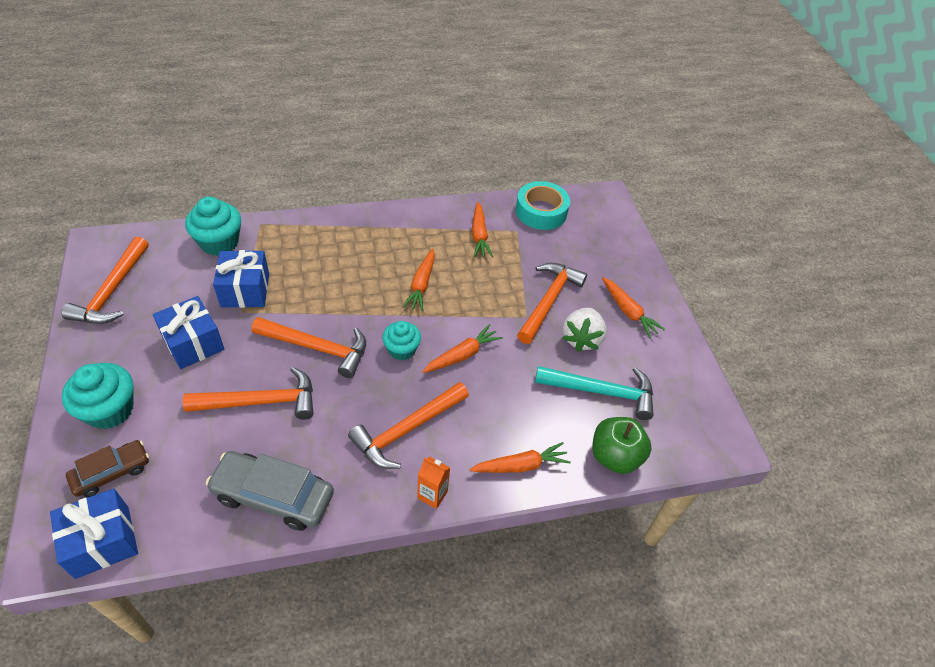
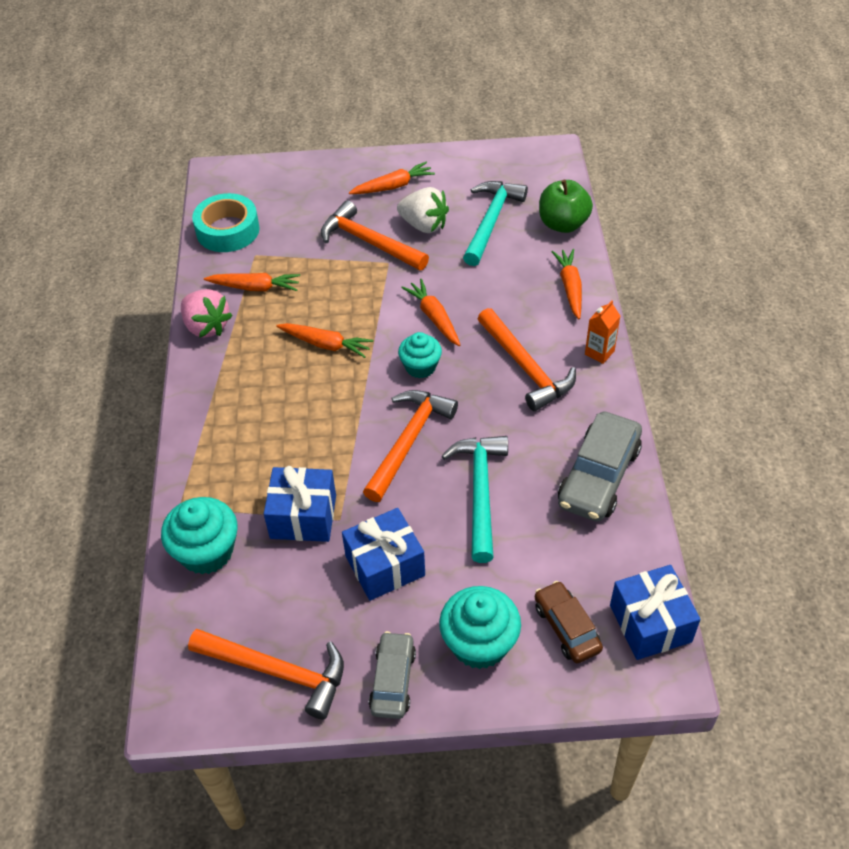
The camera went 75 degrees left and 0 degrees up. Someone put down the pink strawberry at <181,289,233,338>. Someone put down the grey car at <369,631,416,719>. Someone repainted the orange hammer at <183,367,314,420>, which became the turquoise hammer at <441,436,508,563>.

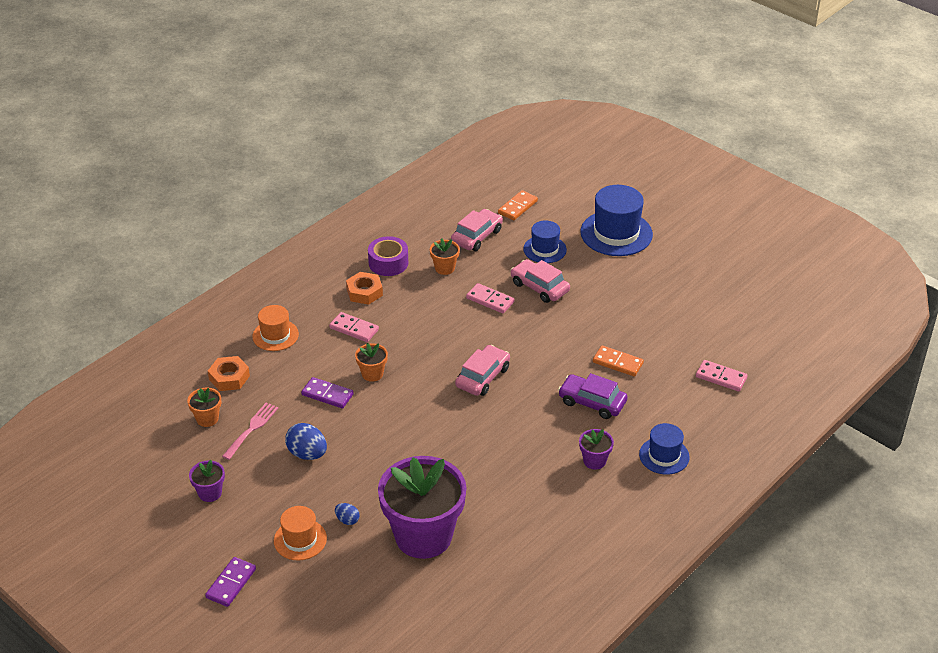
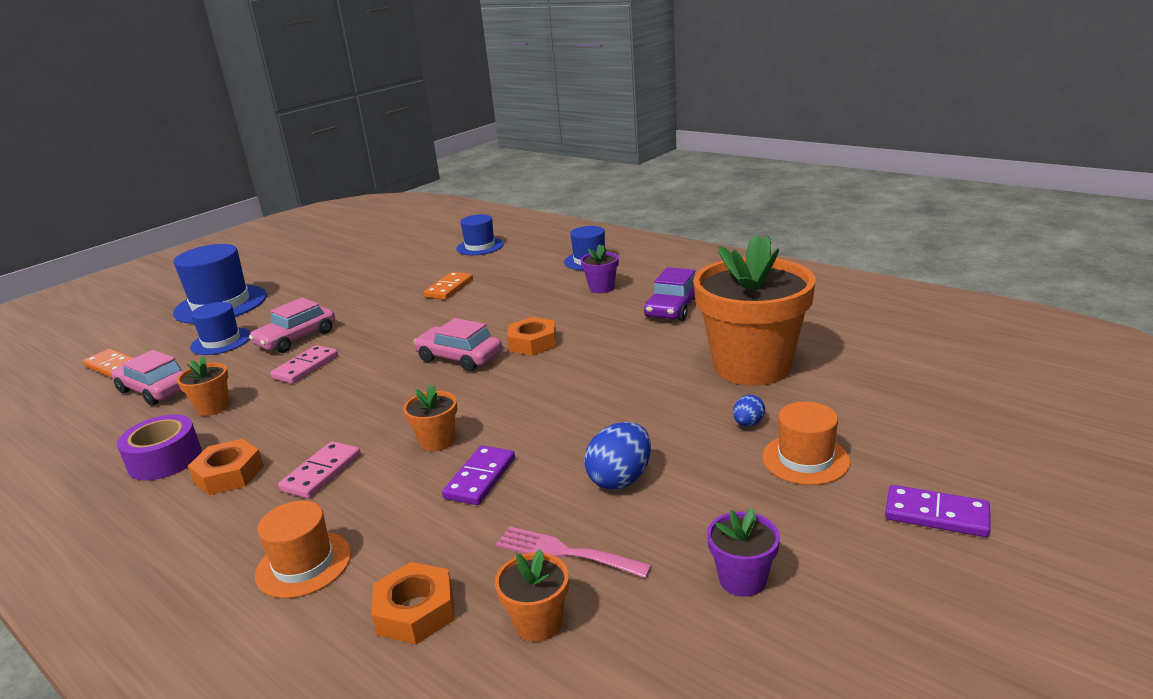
The camera went 90 degrees left and 15 degrees down. Someone put down the orange nut at <507,317,556,356>. Someone carried the purple car from <558,373,628,419> to <644,267,695,321>. Someone swapped the pink domino at <696,360,748,392> for the blue hat at <456,214,504,255>. Someone repainted the purple flower pot at <378,456,467,559>, which became the orange flower pot at <693,234,816,386>.

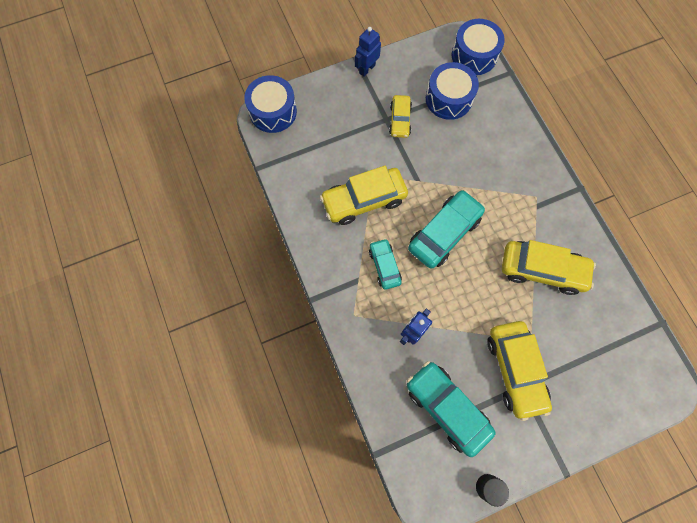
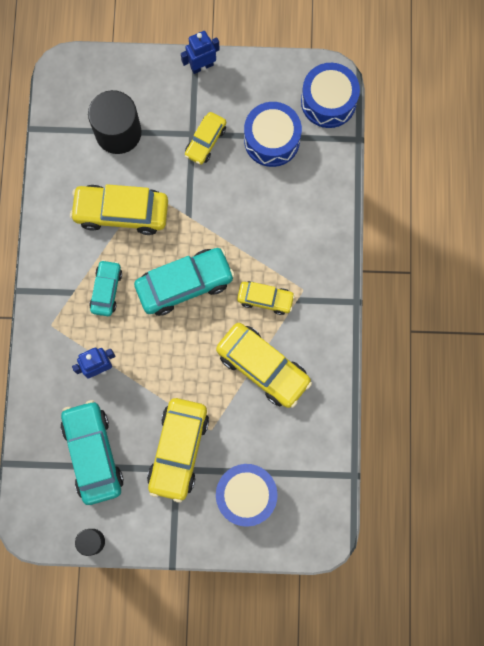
The camera went 25 degrees right and 5 degrees up. Someone put down the black cylinder at <88,90,141,154>. Someone put down the yellow car at <237,281,295,315>. Someone carried the blue drum from <244,75,297,133> to <216,464,278,527>.

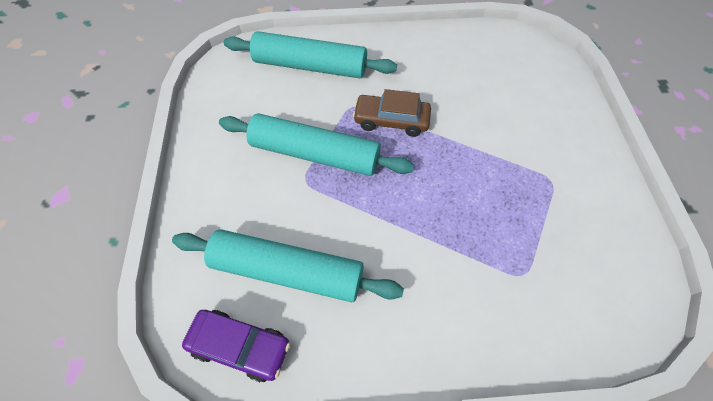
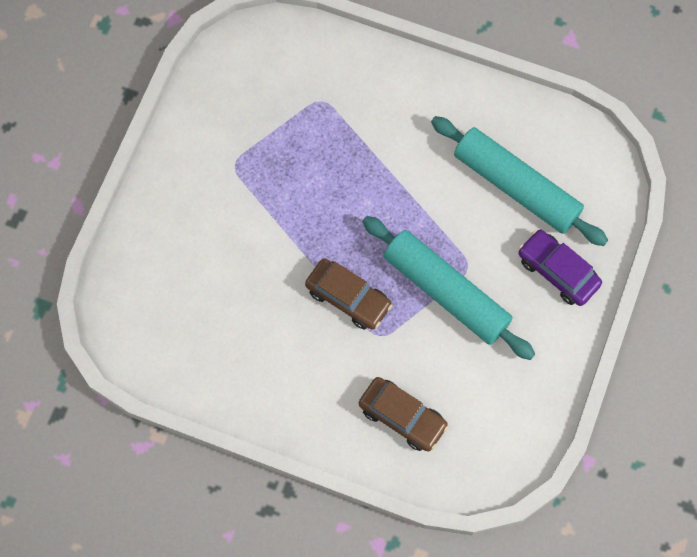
The camera went 155 degrees left and 10 degrees up. Someone carried the purple car from <182,310,290,382> to <518,229,602,306>. Someone swapped the turquoise rolling pin at <224,31,397,78> for the brown car at <359,377,449,451>.

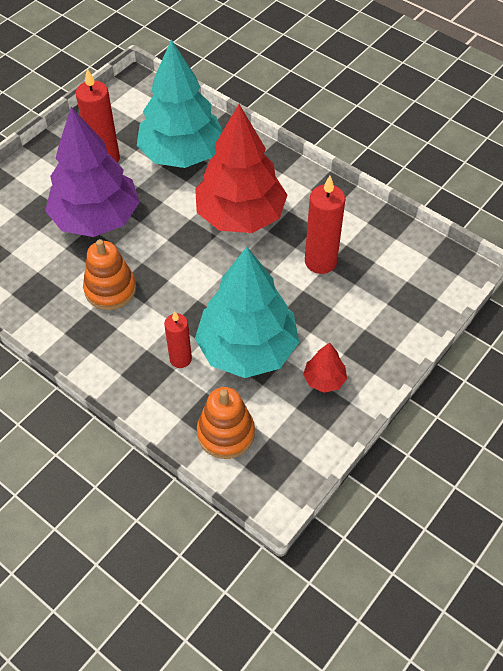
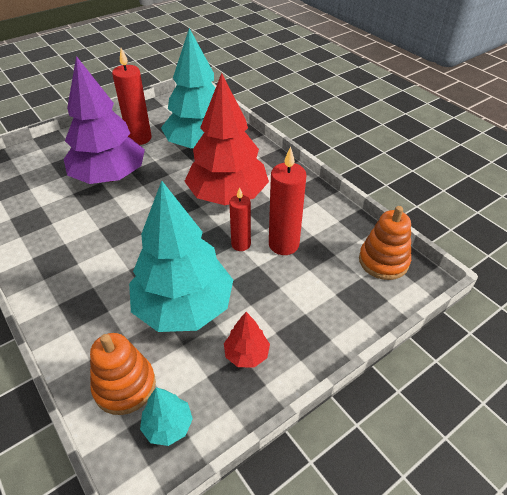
The camera went 15 degrees right and 10 degrees down. Someone put down the turquoise tree at <140,387,193,446>. Someone carried the orange stacking toy from <83,239,136,310> to <359,206,411,280>. Someone carried the red candle from <164,311,192,368> to <229,187,251,251>.

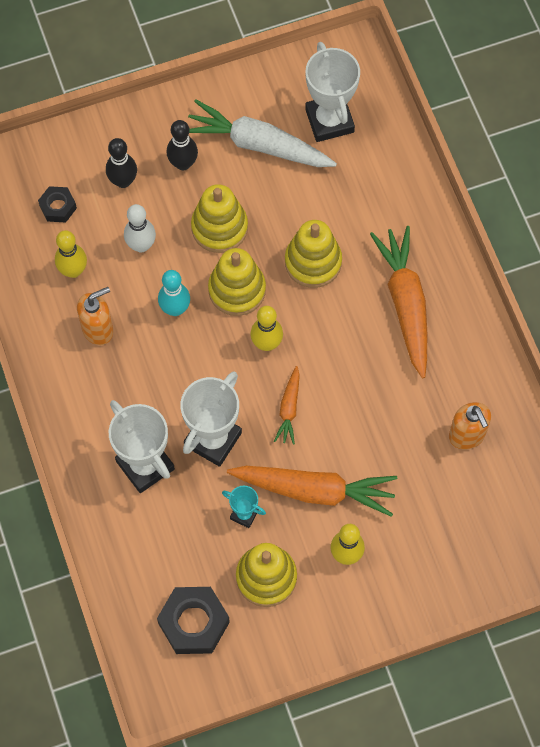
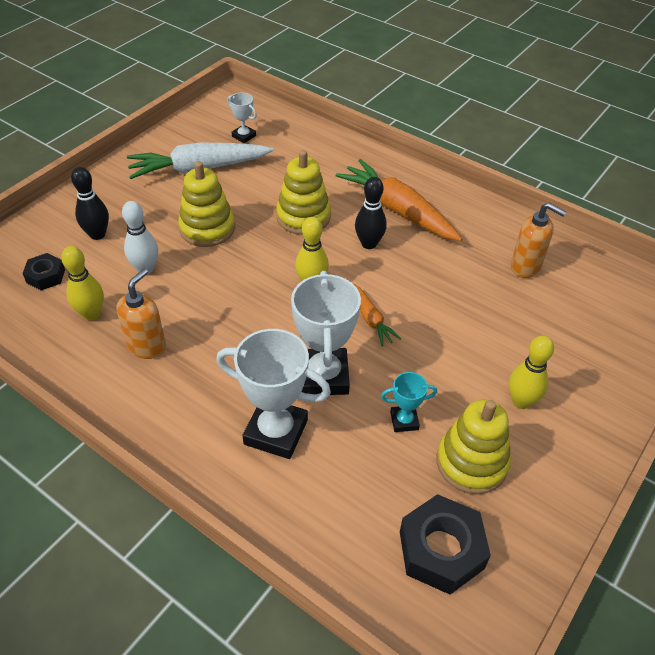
The camera went 35 degrees left and 20 degrees down. Someone took away the turquoise bowling pin at <158,270,190,316>. Someone took away the yellow stacking toy at <208,248,266,316>. Someone took away the orange carrot at <227,466,397,517>. Someone carried the black bowling pin from <167,120,198,170> to <355,177,387,249>. Someone scaled the white trophy at <305,42,360,142> by 0.50.

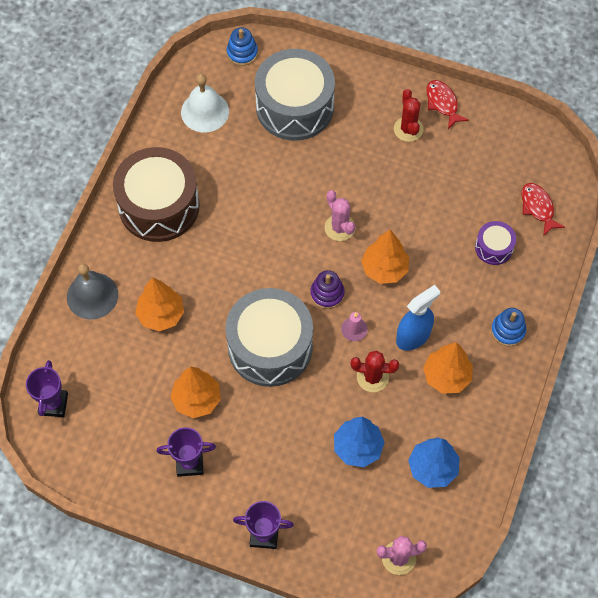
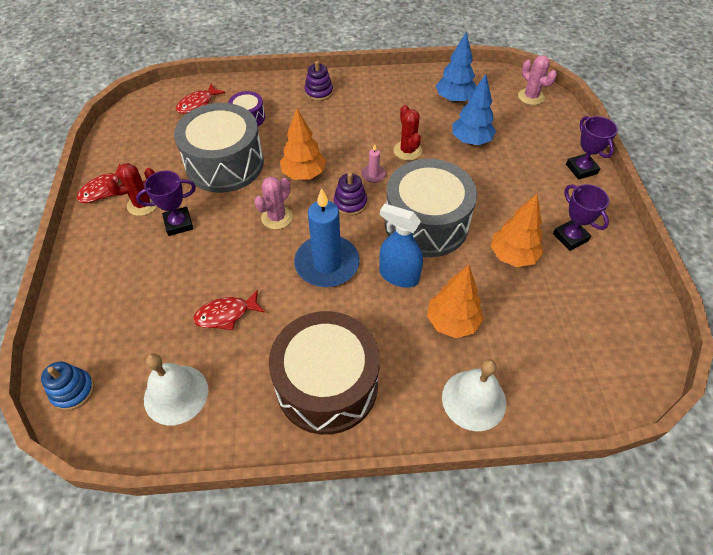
The camera went 115 degrees left and 10 degrees down. Someone took away the orange tree at <423,342,473,394>. Someone put down the red fish at <193,290,265,330>. Someone put down the blue candle at <294,188,360,287>. Someone carried the purple trophy from <26,360,68,417> to <136,171,196,236>. Someone carried the grey drum from <255,49,335,141> to <174,103,264,193>. Someone carried the blue spray bottle from <396,285,440,351> to <379,203,423,288>. Someone repainted the grey bell at <67,263,118,320>, which became the white bell at <442,359,506,431>. Someone repainted the blue stacking toy at <491,308,526,346>, which became the purple stacking toy at <304,61,333,101>.

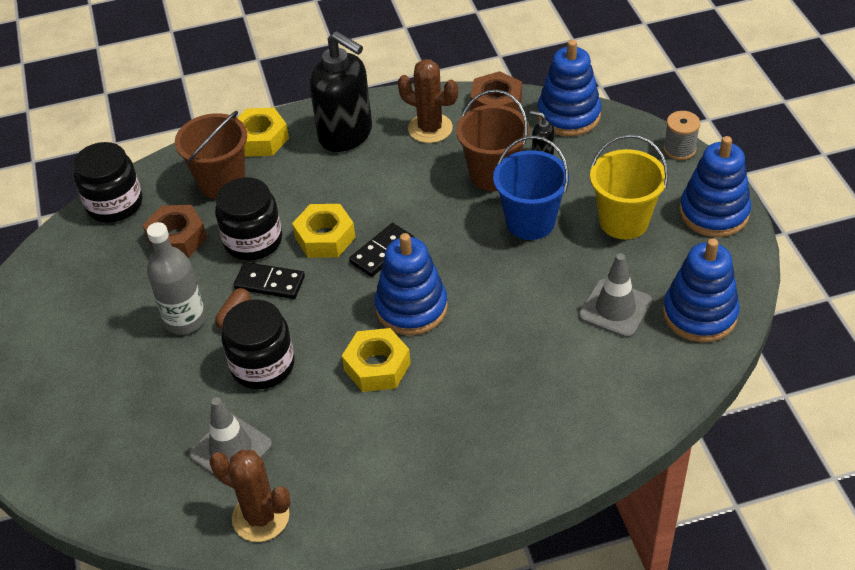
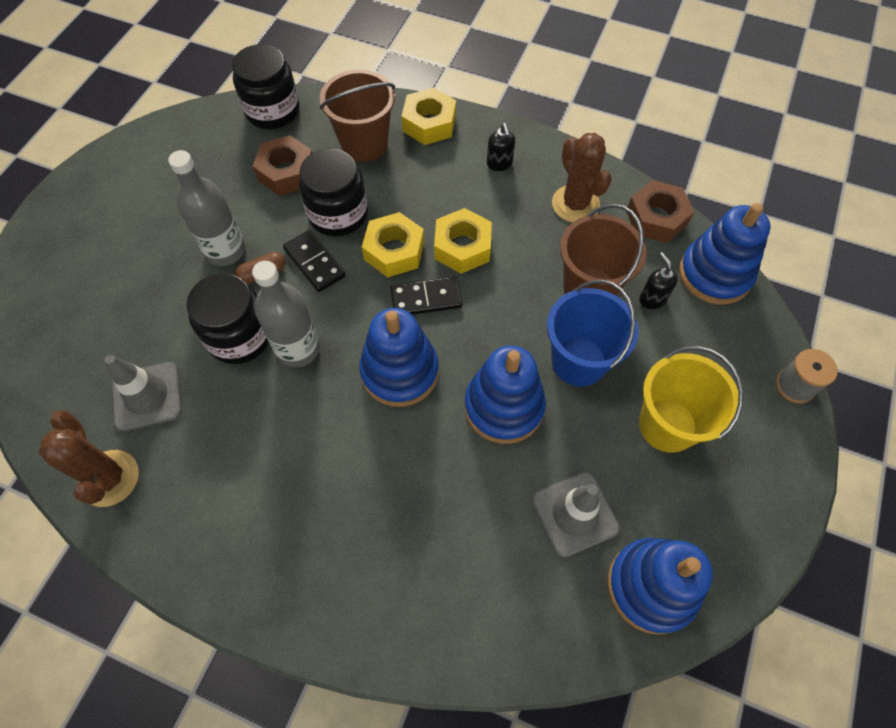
The camera went 35 degrees right and 15 degrees up. Someone put down the grey bottle at <252,261,320,368>. Someone carried the yellow nut from <342,328,411,392> to <434,208,492,274>. Someone carried the blue stacking toy from <680,136,751,237> to <464,345,546,444>. Someone scaled the black soap dispenser at <310,31,372,152> by 0.41.

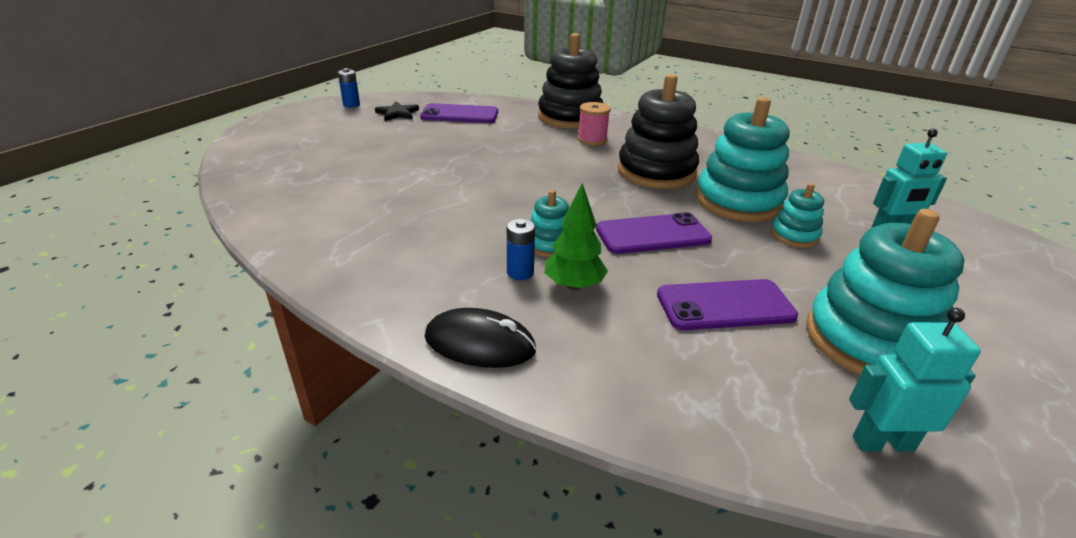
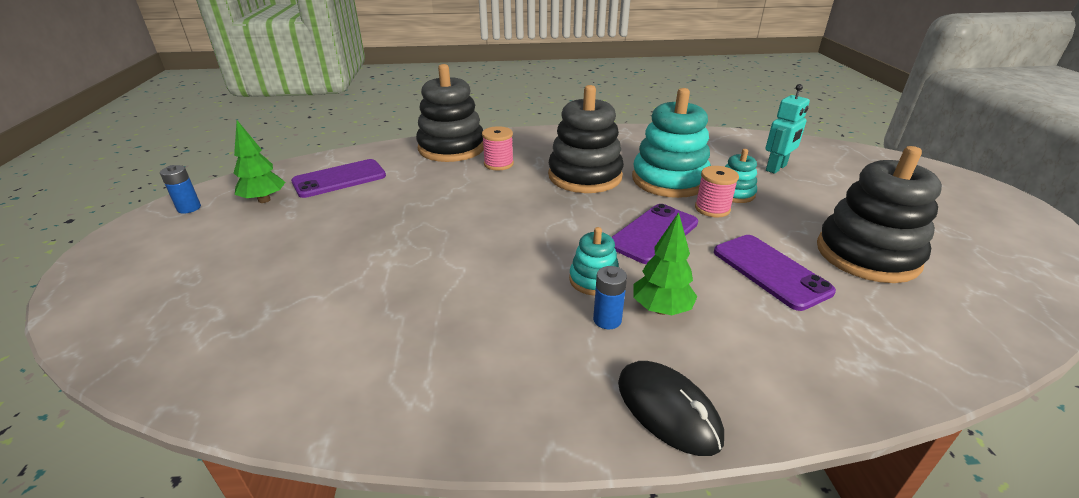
The camera went 35 degrees left and 0 degrees up. Someone took away the turquoise robot at <849,308,981,452>. Someone put down the pink spool at <695,166,739,217>. Someone swapped the black star at <375,101,419,121> for the green tree at <234,120,285,203>. Someone repainted the turquoise stacking toy at <806,209,964,375>, which became the black stacking toy at <817,146,942,283>. Someone rotated the black mouse at <425,308,536,368> by 75 degrees clockwise. Someone rotated the purple phone at <657,279,798,330> by 75 degrees counterclockwise.

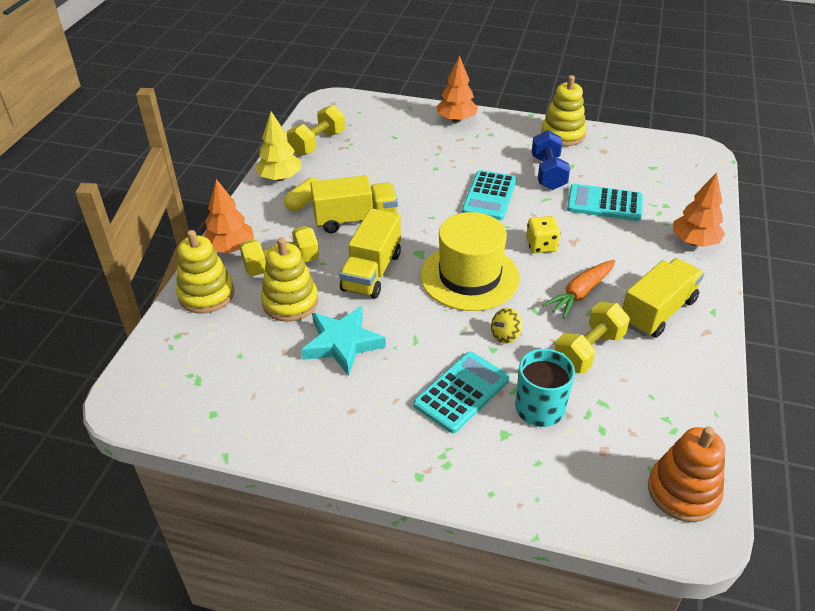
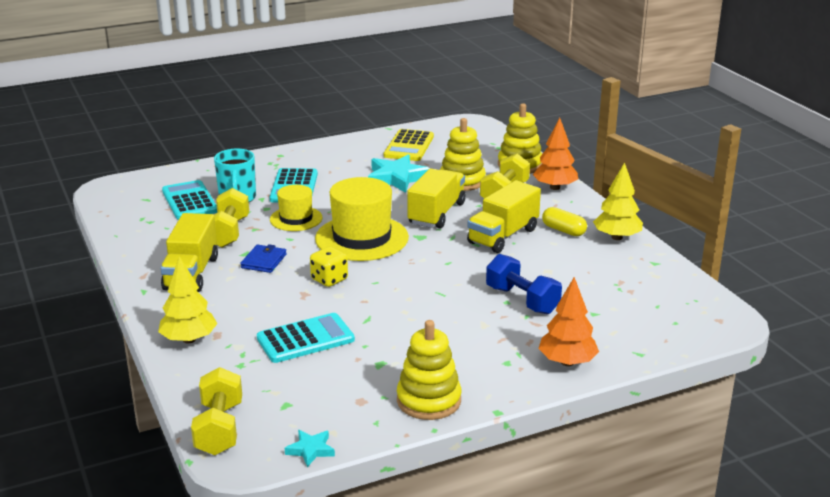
The camera went 140 degrees right and 15 degrees down. Someone took away the orange stacking toy at <648,426,725,522>. Someone put down the turquoise star at <285,430,335,467>. Someone put down the yellow calculator at <384,129,434,161>. Someone carried the yellow dumbbell from <287,105,345,156> to <191,367,242,455>. Someone carried the turquoise calculator from <462,170,517,220> to <162,180,217,220>. Someone carried the blue dumbbell from <532,130,570,190> to <486,254,562,315>. Someone swapped the yellow spinning top at <491,308,522,344> for the yellow hat at <270,185,323,231>. Someone swapped the orange carrot at <542,260,615,319> for the blue wallet at <240,244,287,273>. Someone repainted the orange tree at <673,173,725,247>, which became the yellow tree at <158,256,217,344>. Someone rotated the yellow capsule at <284,178,320,211> by 45 degrees counterclockwise. Someone rotated the yellow truck at <339,208,401,298> by 45 degrees clockwise.

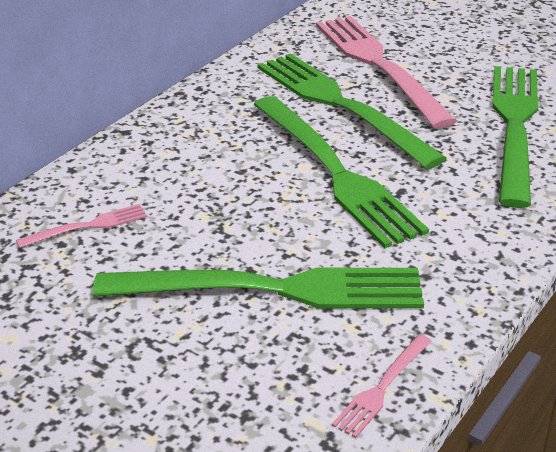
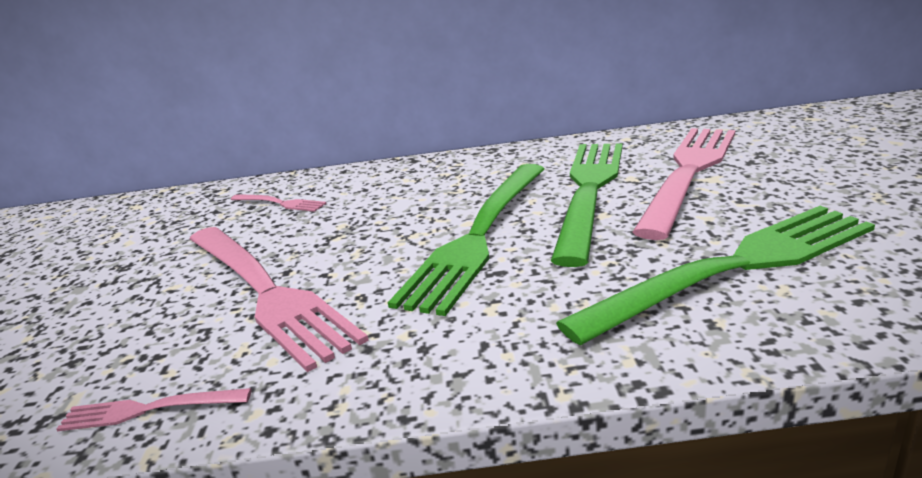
The camera went 55 degrees right and 10 degrees down. Someone repainted the green fork at <93,267,424,308>, which became the pink fork at <190,227,369,372>.

